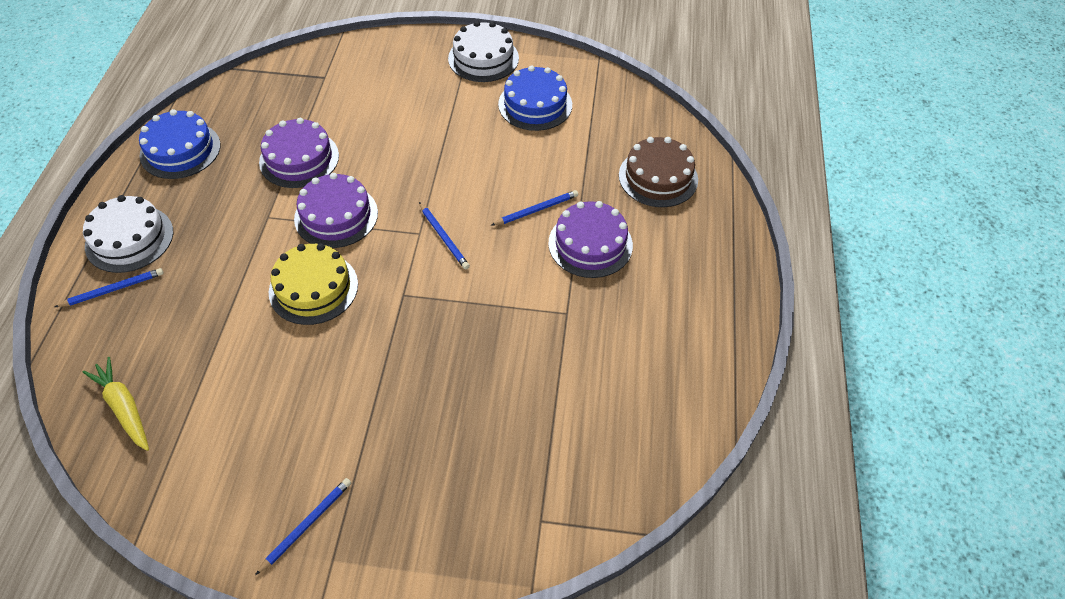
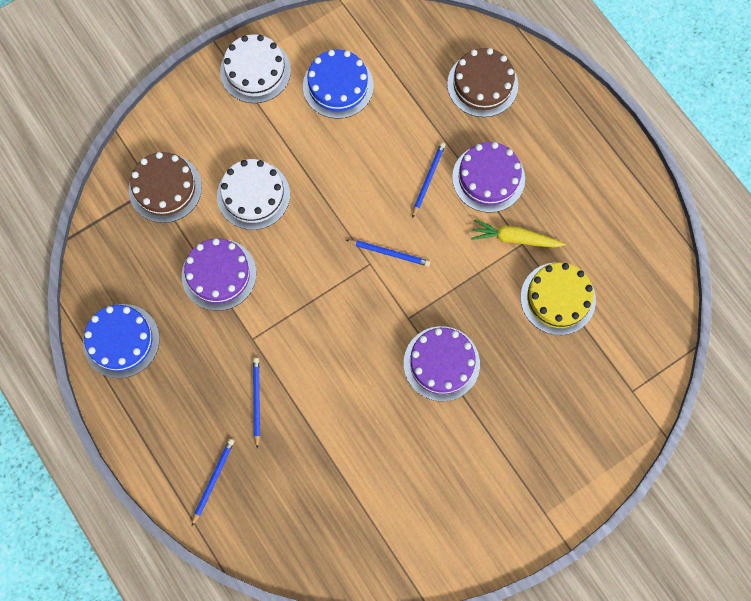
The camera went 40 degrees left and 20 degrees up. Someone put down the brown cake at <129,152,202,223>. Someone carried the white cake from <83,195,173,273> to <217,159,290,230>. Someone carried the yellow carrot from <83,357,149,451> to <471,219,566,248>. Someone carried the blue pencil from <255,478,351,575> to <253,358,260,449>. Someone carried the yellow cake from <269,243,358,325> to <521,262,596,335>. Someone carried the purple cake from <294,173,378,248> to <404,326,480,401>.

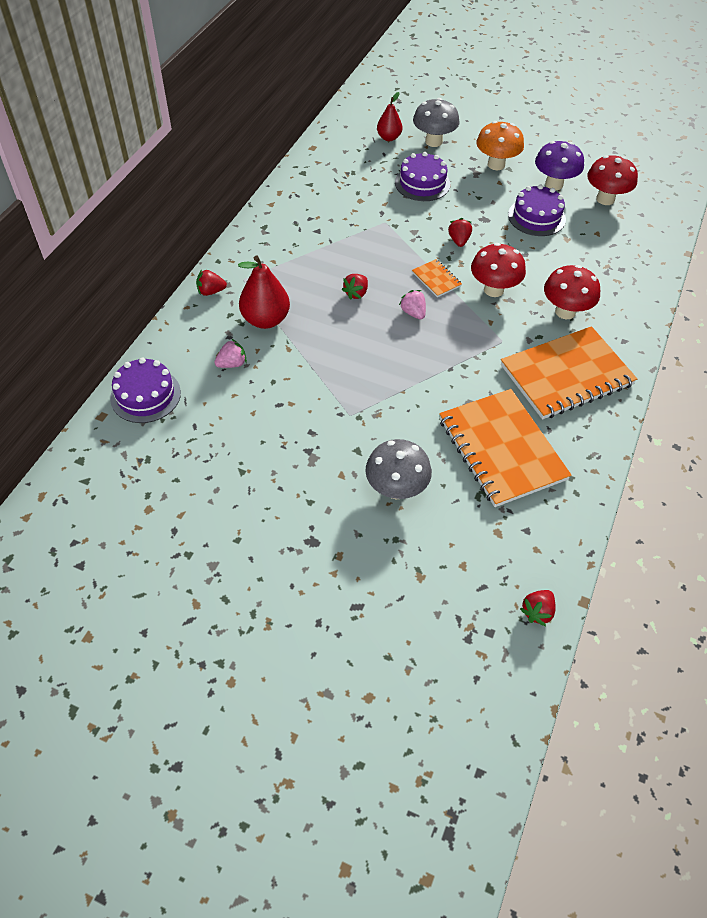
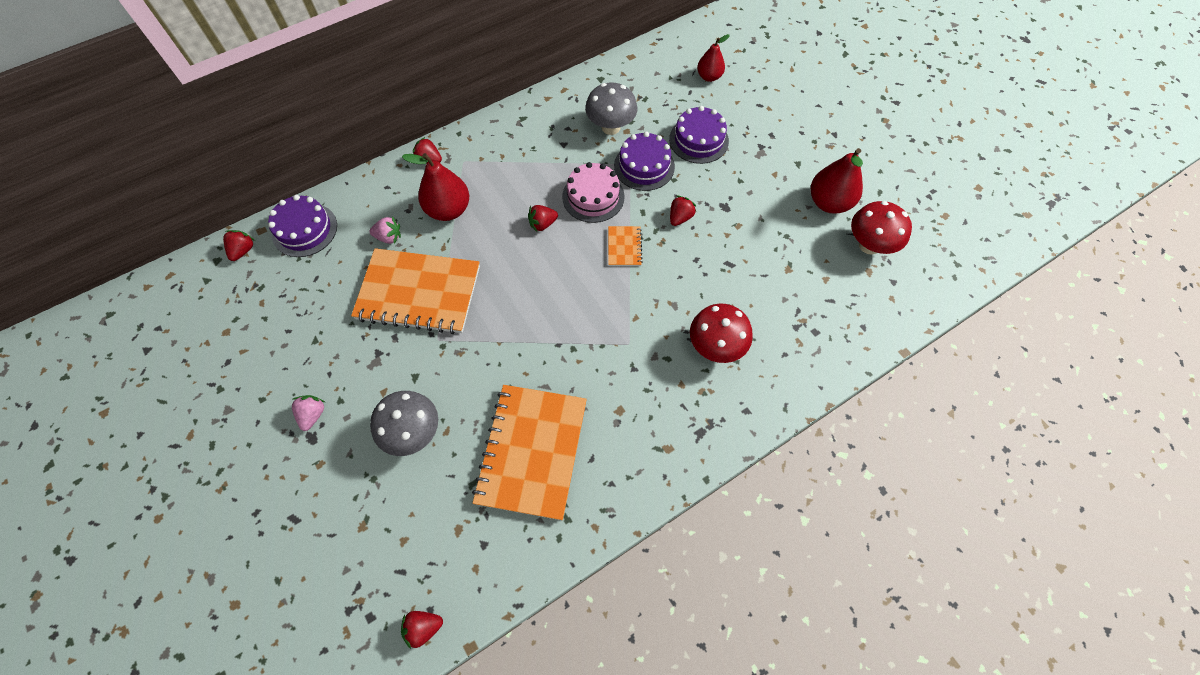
The camera went 35 degrees right and 10 degrees up. Someone took away the red mushroom at <471,243,526,297>. Someone took away the orange mushroom at <476,121,524,170>. Someone put down the red strawberry at <223,230,255,261>. Someone put down the pink cake at <562,162,625,223>. Someone carried the pink strawberry from <399,290,426,319> to <292,395,325,431>. Someone carried the grey mushroom from <413,98,460,147> to <585,82,638,135>. Someone carried the orange notebook from <501,326,637,420> to <351,248,480,334>. Someone carried the purple cake from <508,185,566,236> to <614,132,675,191>. Someone swapped the purple mushroom at <535,141,584,190> for the red pear at <811,148,863,214>.

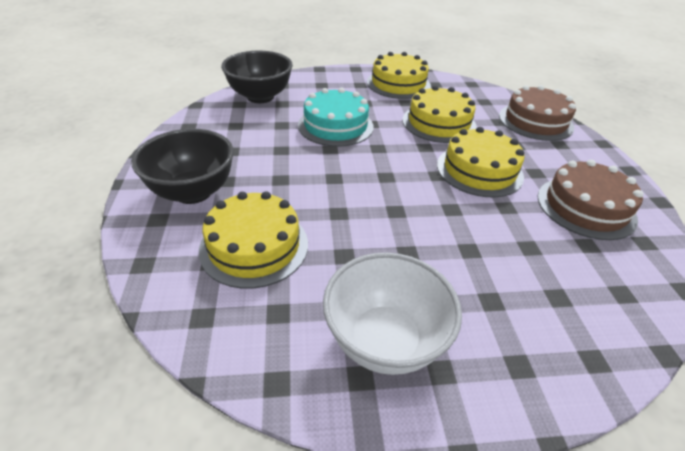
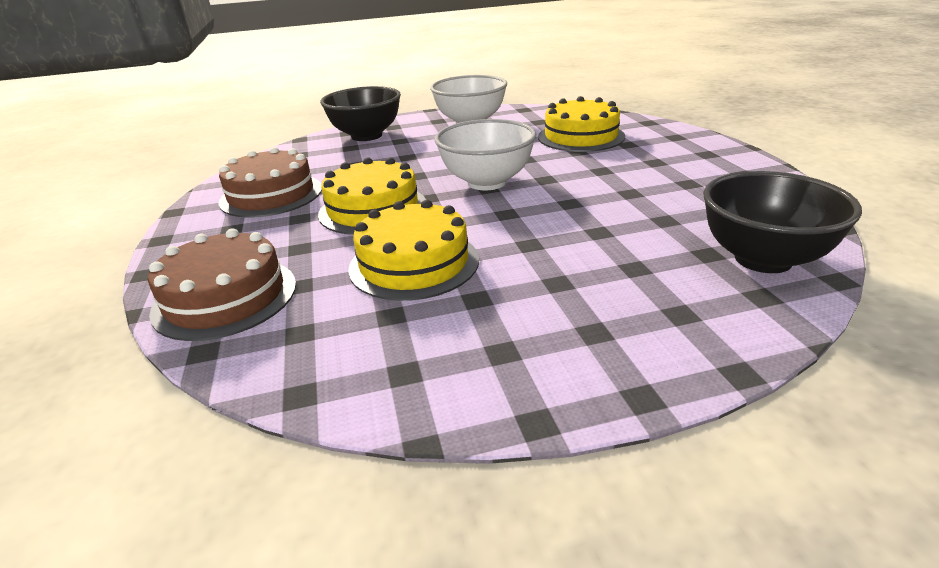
The camera went 175 degrees right and 10 degrees down. Someone took away the turquoise cake at <298,88,374,147>. Someone took away the yellow cake at <367,52,431,99>. Someone put down the white bowl at <435,119,536,190>. Someone carried the black bowl from <131,129,234,204> to <320,86,401,141>.

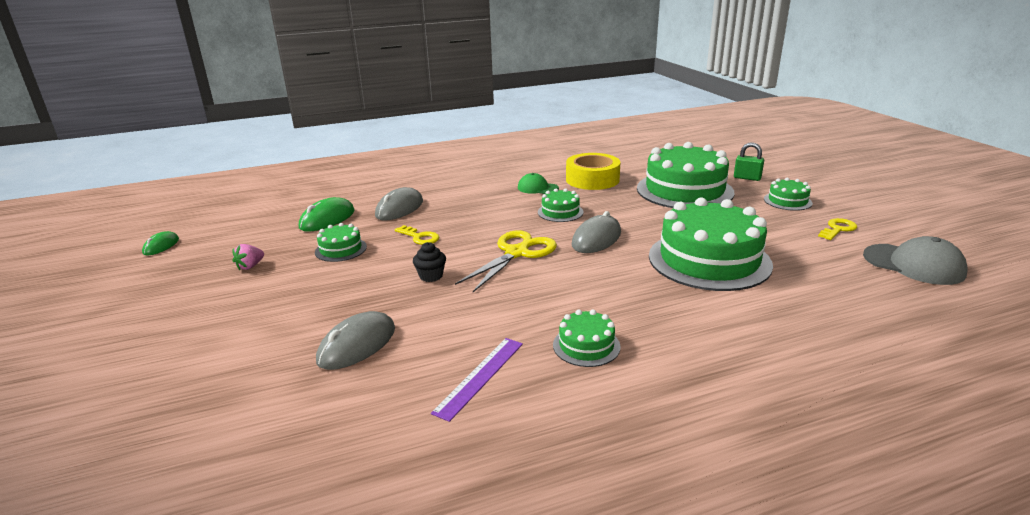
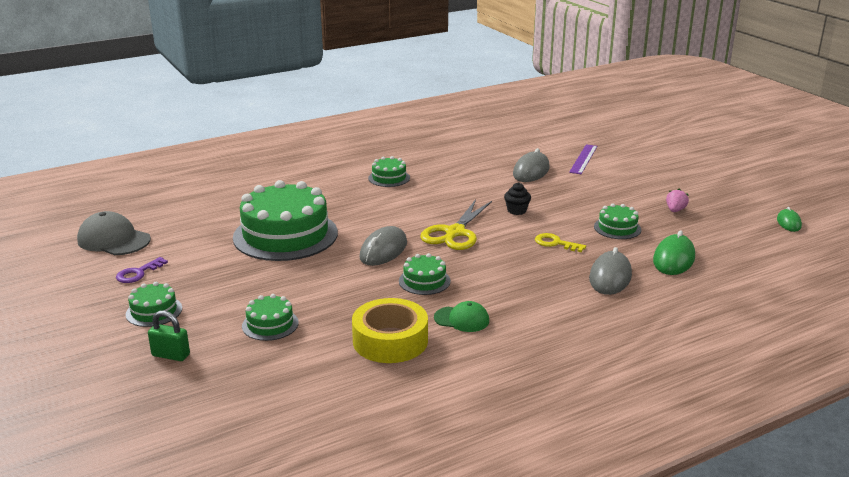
The camera went 170 degrees right and 0 degrees up. Someone carried the purple ruler from <431,338,523,422> to <569,144,597,174>. Someone repainted the yellow key at <818,218,857,240>, which became the purple key at <116,257,168,283>. Someone scaled the green cake at <637,142,735,208> by 0.46.

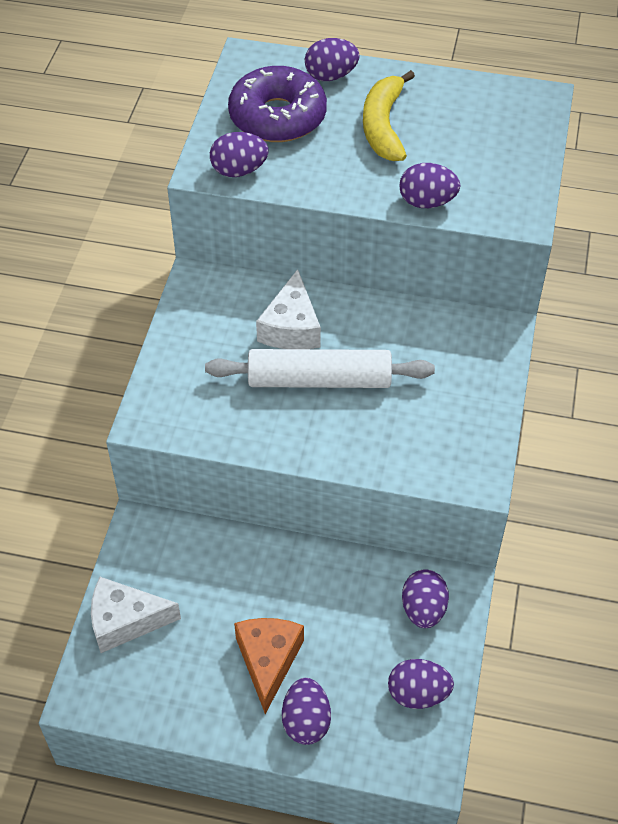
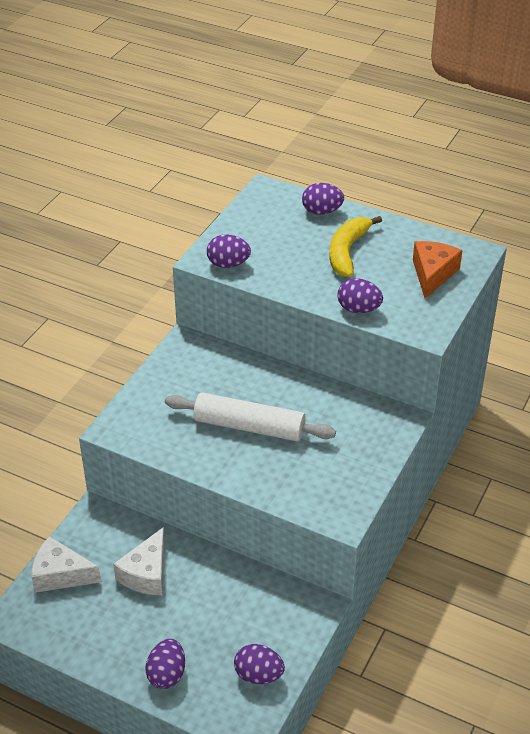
The camera went 15 degrees right and 10 degrees down. Someone took away the purple donut at <228,66,327,142>. Someone took away the purple egg at <402,569,449,628>. Someone carried the orange cheese from <234,618,304,714> to <413,241,463,298>. Someone carried the white cheese from <256,269,321,349> to <113,527,165,595>.

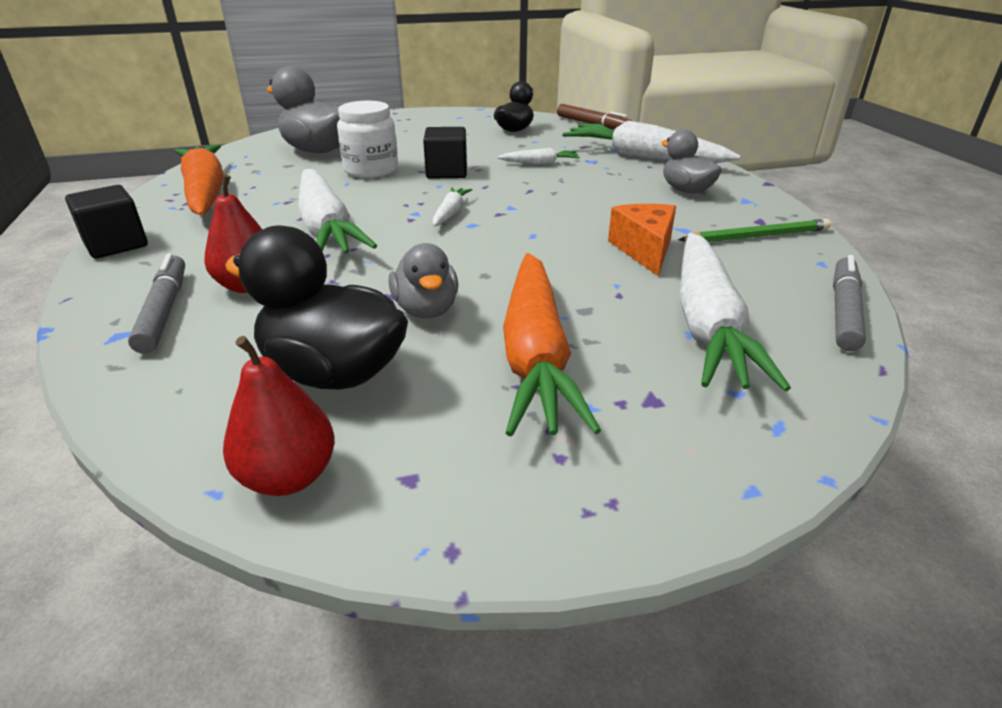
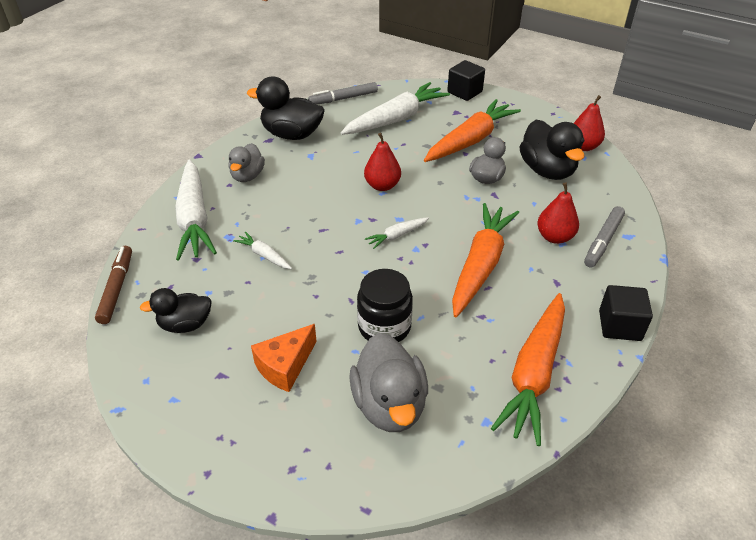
The camera went 135 degrees left and 10 degrees up. Someone put down the red pear at <364,133,401,191>. Someone carried the black cube from <423,127,467,179> to <447,60,485,101>. Someone carried the orange cheese from <608,204,676,276> to <251,324,317,392>. Someone swapped the green pencil at <678,219,831,242> for the black duck at <247,76,325,140>. Someone repainted the white carrot at <298,169,377,254>, which became the orange carrot at <452,203,519,317>. Someone repainted the white jar at <337,101,398,178>, which became the black jar at <357,269,413,342>.

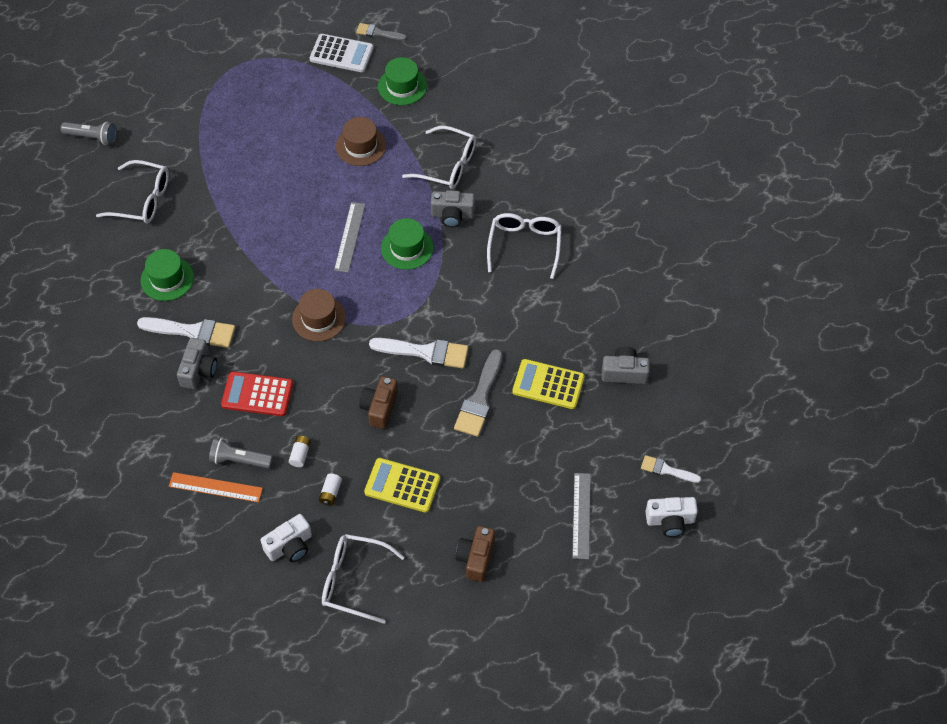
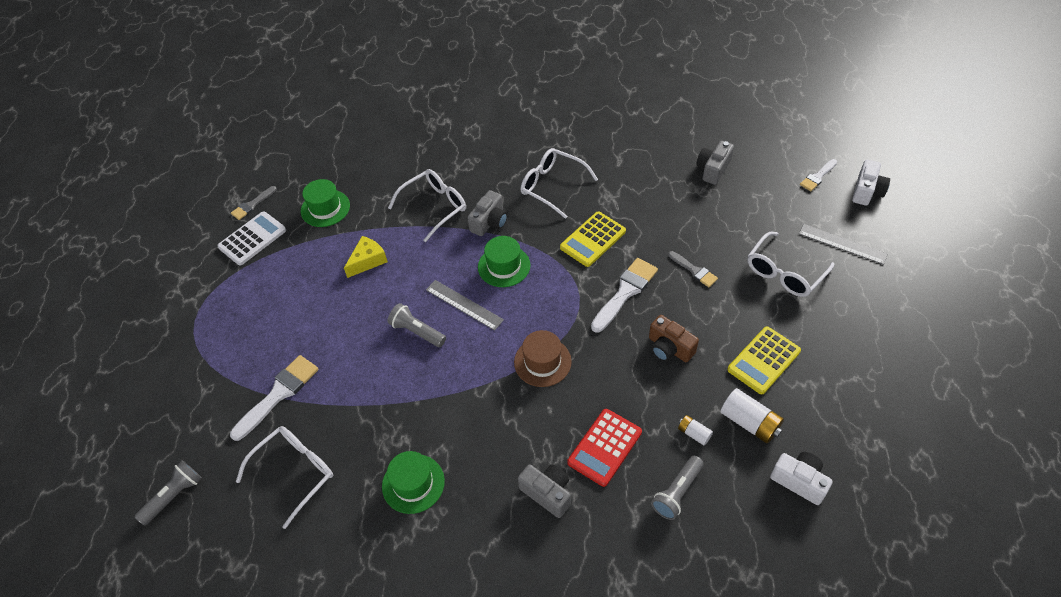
The camera went 60 degrees left and 5 degrees down. Someone took away the orange ruler at <169,472,263,502>. Someone took away the brown camera at <455,526,495,582>. Someone put down the grey flashlight at <388,303,446,347>. Someone carried the white brush from <137,317,236,348> to <230,355,319,441>. Someone carried the white glasses from <322,534,405,624> to <748,232,834,297>. Someone carried the yellow calculator from <512,359,585,409> to <560,212,626,267>. Someone swapped the brown hat at <336,117,386,166> for the yellow cheese at <344,236,388,278>. Someone rotated the white camera at <261,514,312,562> by 45 degrees counterclockwise. Someone scaled the white battery at <319,473,342,506> by 1.78. Someone scaled the grey brush at <454,349,503,437> by 0.58.

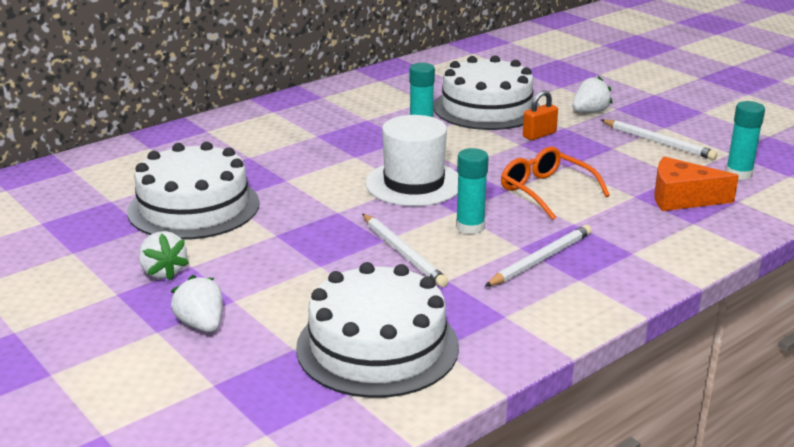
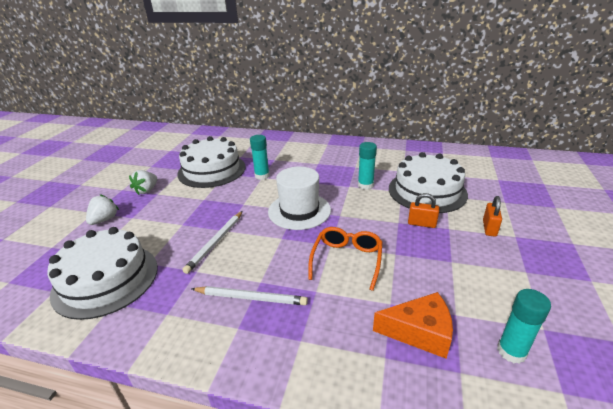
The camera went 55 degrees right and 5 degrees up. Someone took away the white pencil at <601,119,718,160>. Someone carried the turquoise glue stick from <456,148,489,235> to <250,135,270,180>. Someone swapped the white strawberry at <572,76,613,113> for the orange padlock at <483,196,502,237>. Someone rotated the orange cheese at <654,156,739,211> by 120 degrees clockwise.

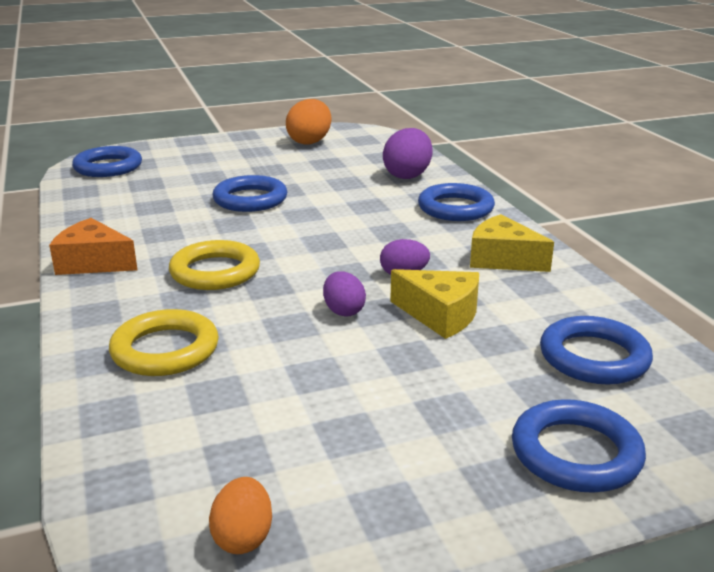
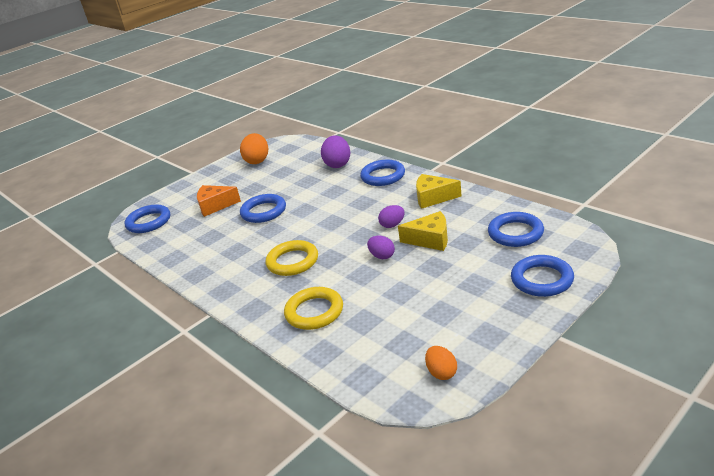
The camera went 20 degrees left and 5 degrees up. Someone carried the orange cheese from <49,218,137,275> to <197,185,241,217>.

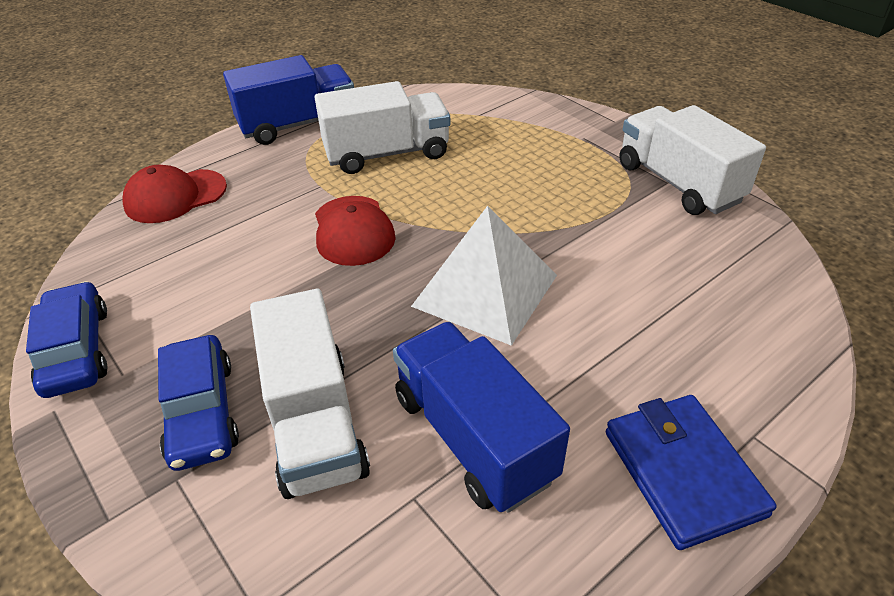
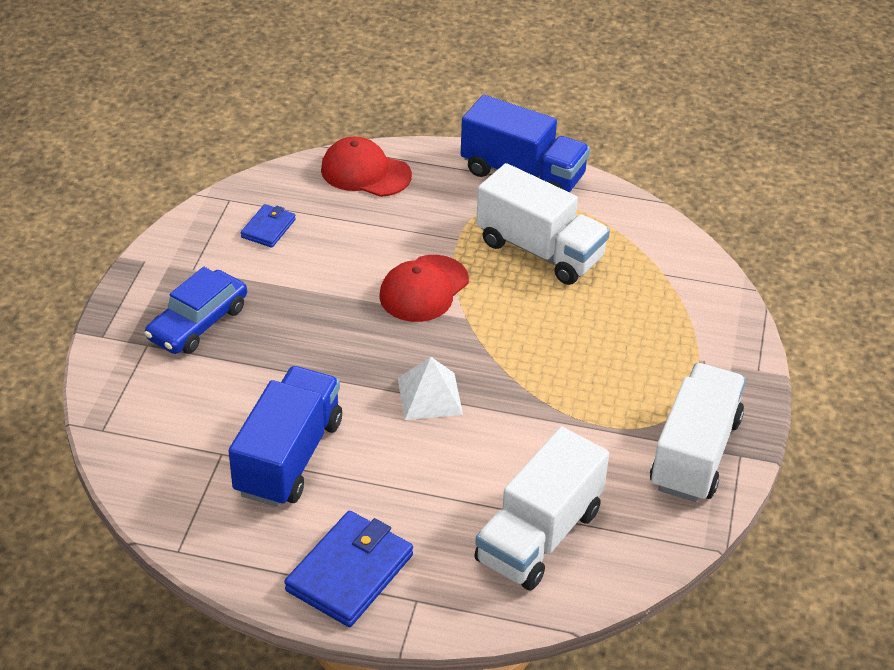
The camera went 50 degrees right and 0 degrees up. Someone took away the blue car at <26,281,108,398>. Someone put down the blue wallet at <241,204,296,248>. Someone carried the white truck from <250,289,370,499> to <474,427,609,591>. Someone scaled the white pyramid at <411,206,557,346> by 0.59.

